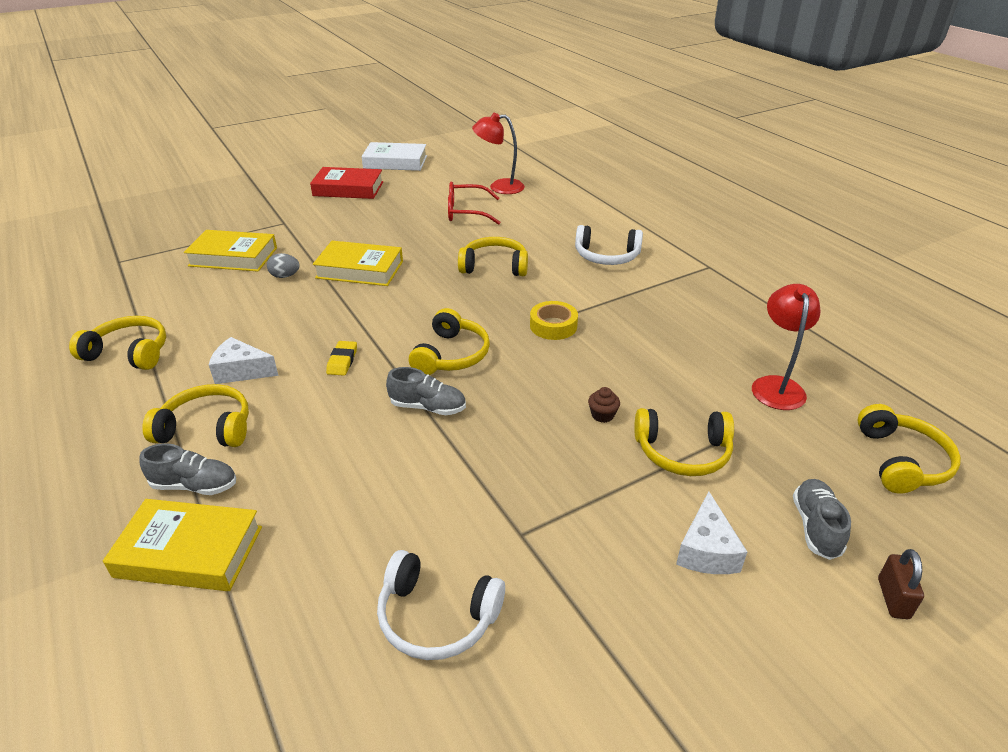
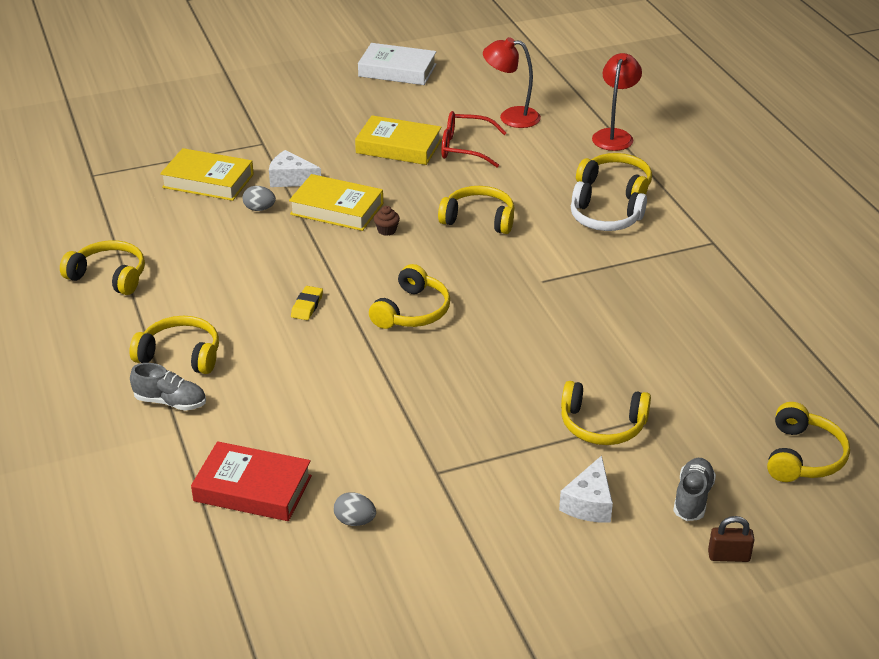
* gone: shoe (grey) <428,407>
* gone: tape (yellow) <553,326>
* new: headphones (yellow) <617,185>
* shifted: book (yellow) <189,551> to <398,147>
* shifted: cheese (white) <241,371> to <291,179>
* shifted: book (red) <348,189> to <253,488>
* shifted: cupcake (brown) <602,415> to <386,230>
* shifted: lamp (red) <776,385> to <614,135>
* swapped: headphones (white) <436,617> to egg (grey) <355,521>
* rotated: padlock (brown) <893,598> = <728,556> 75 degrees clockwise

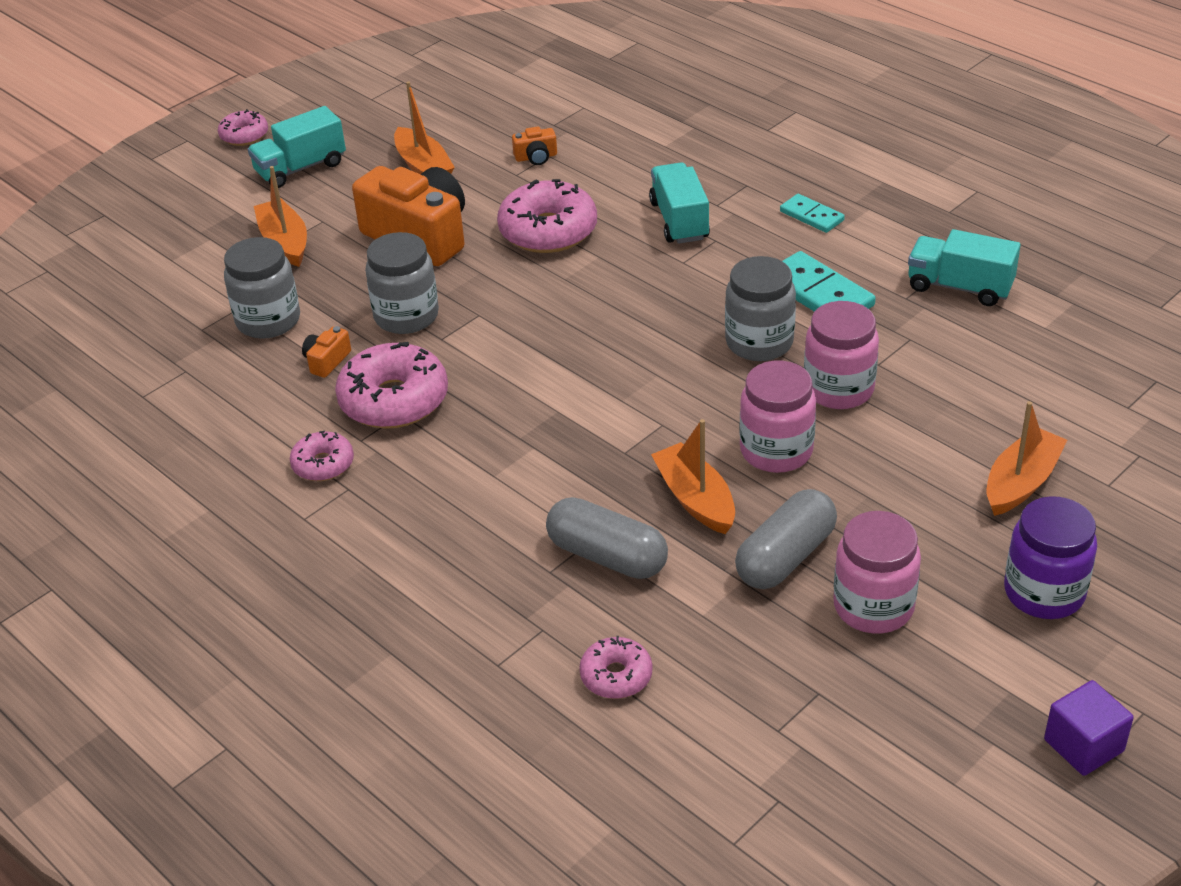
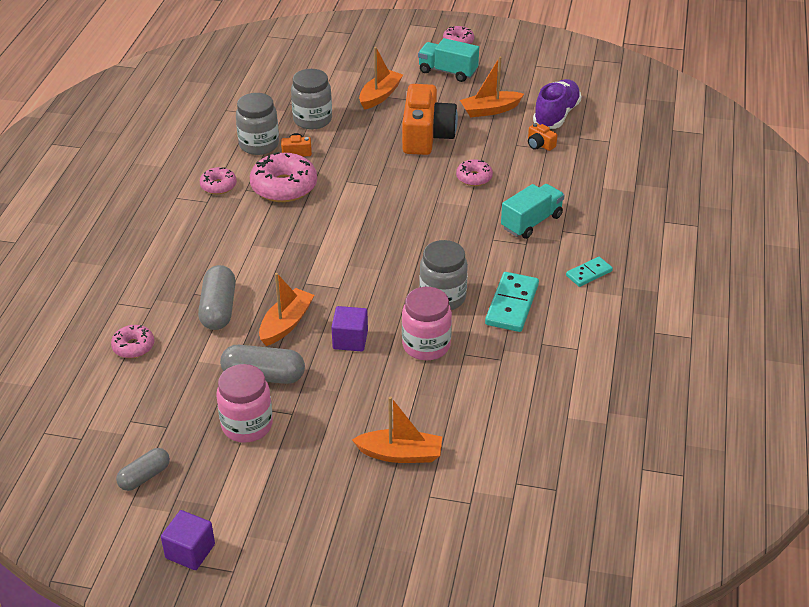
* gone: truck (turquoise) <960,287>
* gone: jar (purple) <1044,592>
* new: capsule (grey) <144,476>
* new: shoe (purple) <556,115>
* shifted: jar (grey) <406,316> to <259,145>
* swapped: jar (pink) <776,451> to cube (purple) <350,340>
* rotated: boat (orange) <423,167> = <490,110> 45 degrees clockwise
* rotated: domino (turquoise) <811,216> = <589,273> 45 degrees clockwise
* scaled: donut (pink) <548,231> = <474,178> x0.55

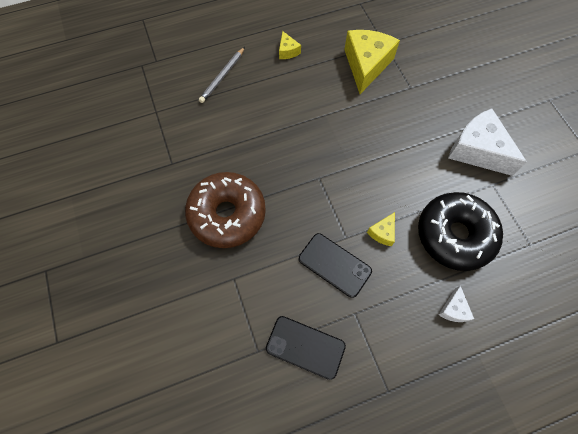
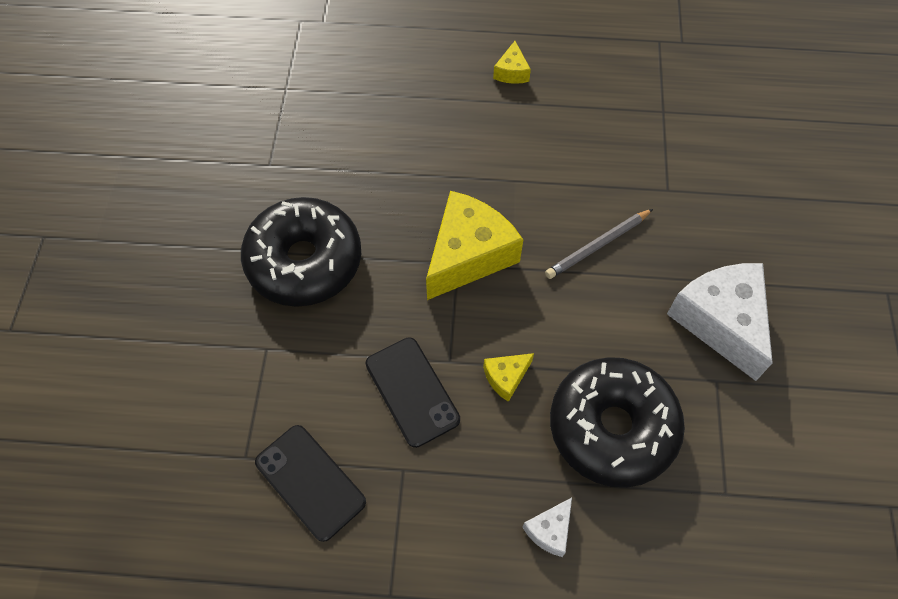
* shifted: pencil (grey) <222,76> to <598,245>
* shifted: cheese (yellow) <366,65> to <468,255>
* repainted: donut (brown) <227,214> to donut (black) <304,261>

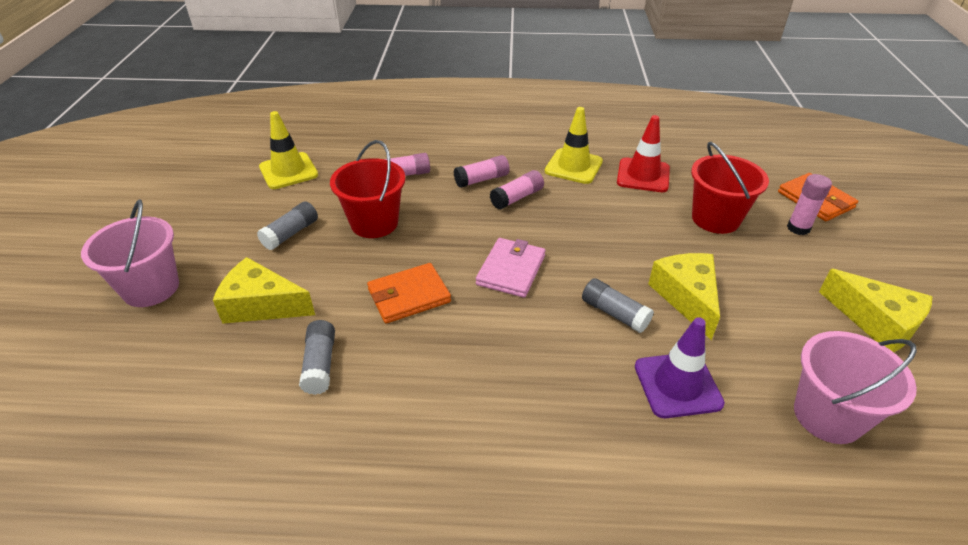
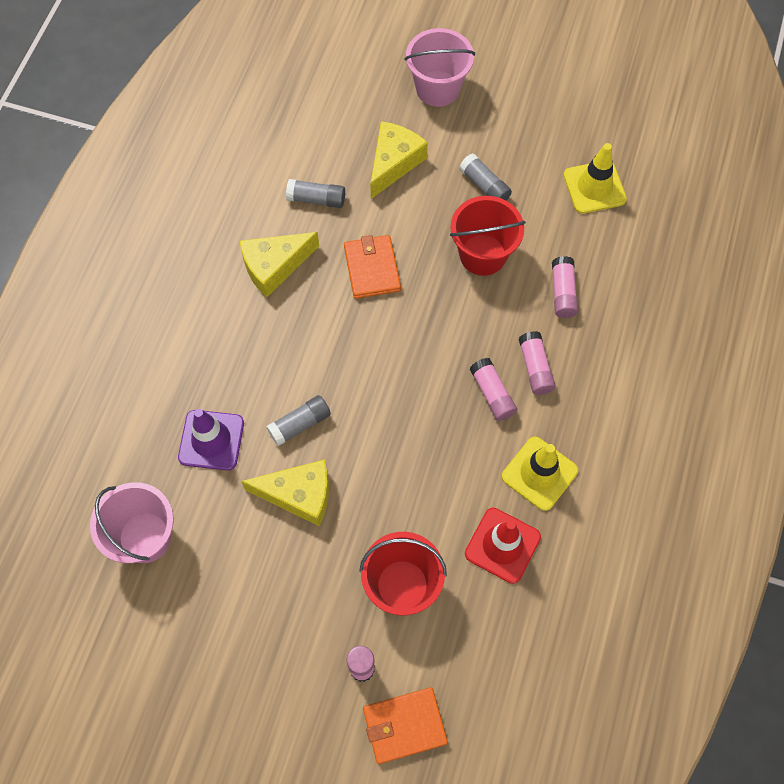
* gone: wallet (pink) <511,270>
* shifted: cheese (yellow) <876,322> to <274,266>

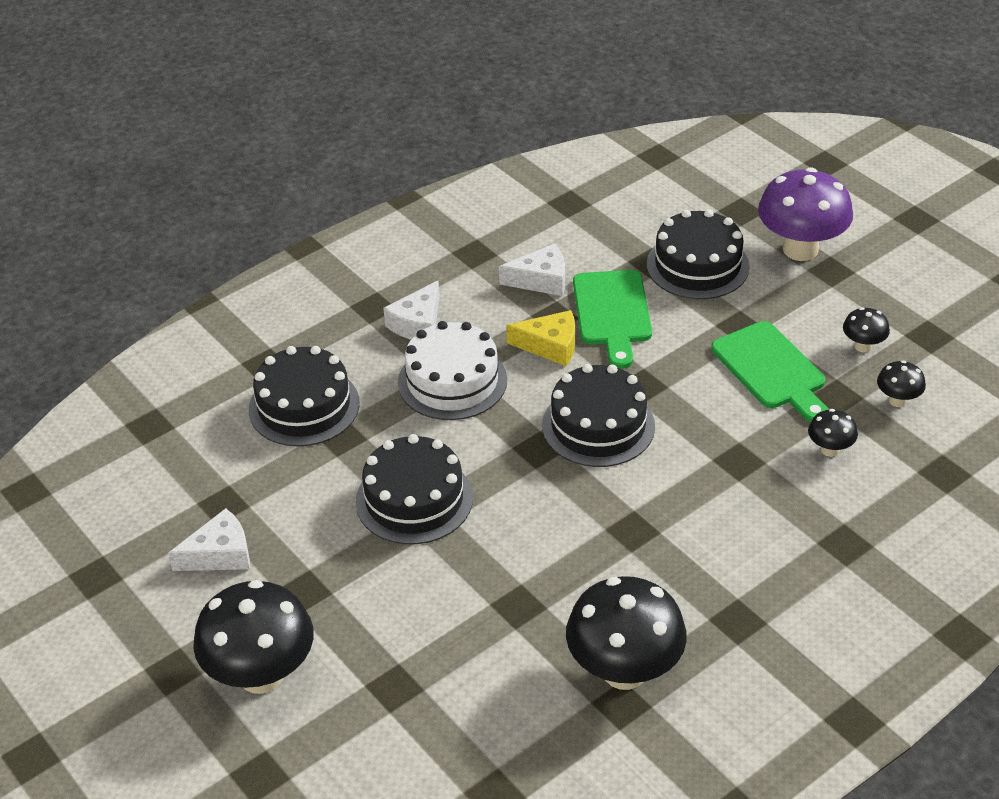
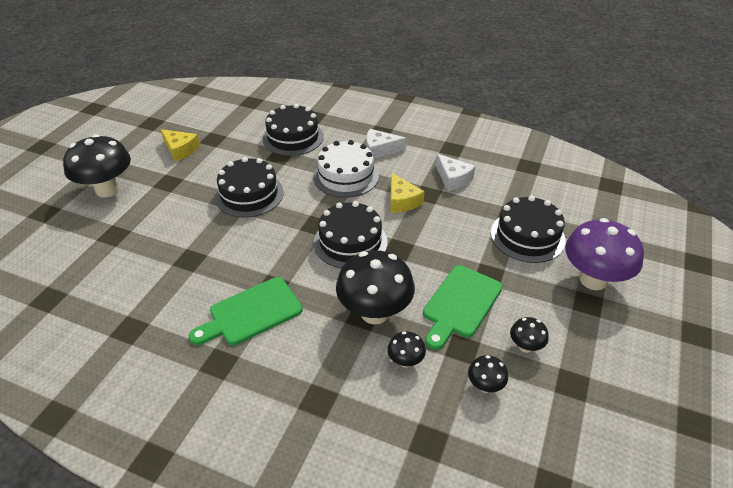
* shifted: mushroom (black) <624,671> to <375,313>
* shifted: cutting board (green) <612,313> to <251,313>
* repainted: cheese (white) <220,554> to cheese (yellow) <180,150>

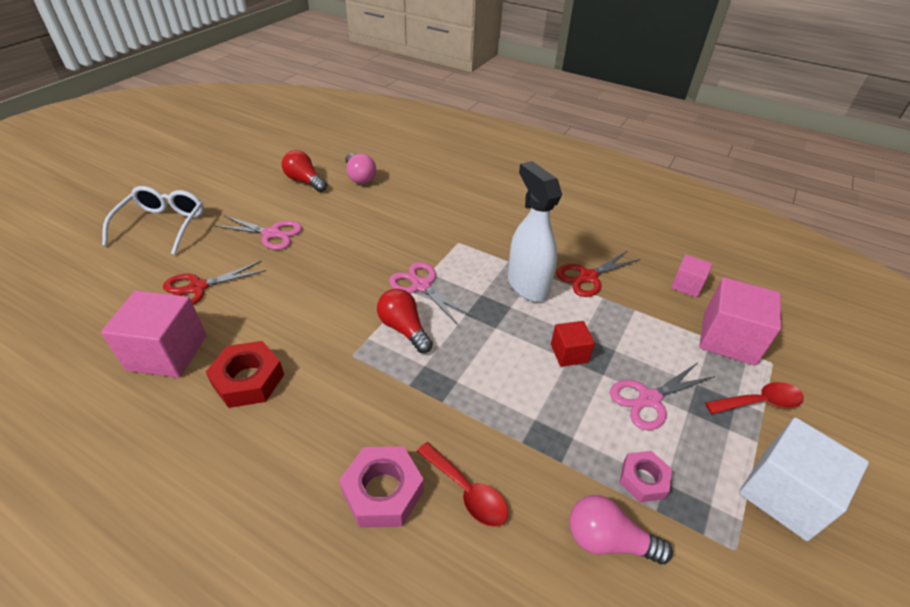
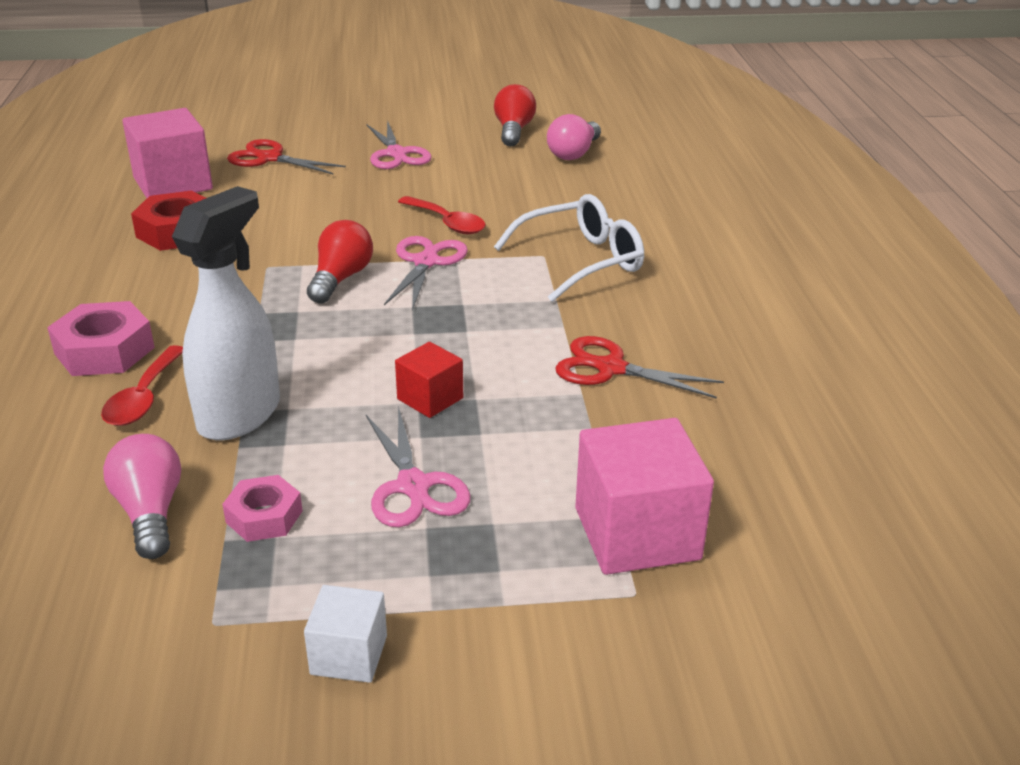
* gone: cube (pink) <686,285>
* shifted: glasses (white) <162,226> to <580,261>
* shifted: spray bottle (white) <527,285> to <240,414>
* shifted: spoon (red) <759,402> to <447,223>
* rotated: scissors (pink) <649,399> = <413,486> 135 degrees counterclockwise
* scaled: cube (white) <784,494> = <349,655> x0.55

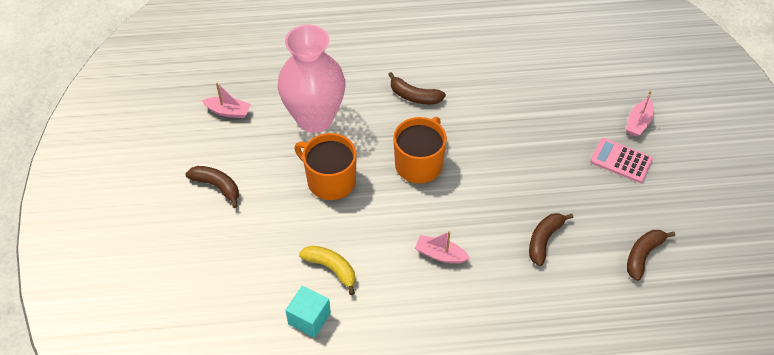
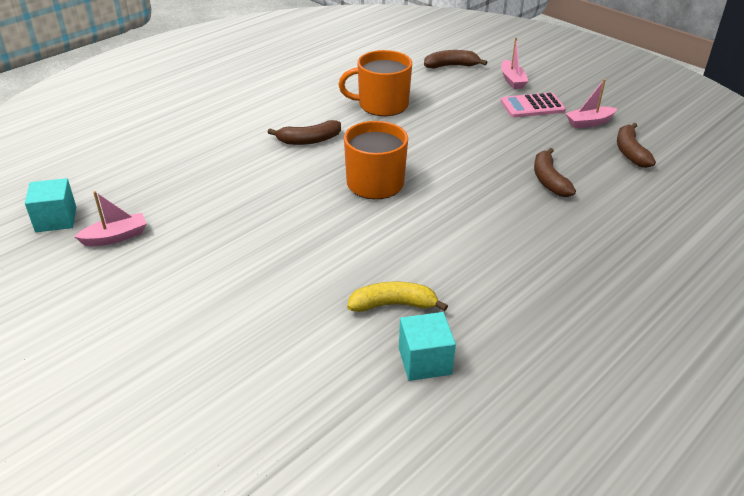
* gone: vase (pink) <315,119>
* new: cube (turquoise) <56,219>
* shifted: banana (brown) <217,186> to <451,66>
* shifted: mug (orange) <330,180> to <382,105>
* shifted: boat (pink) <440,254> to <589,122>

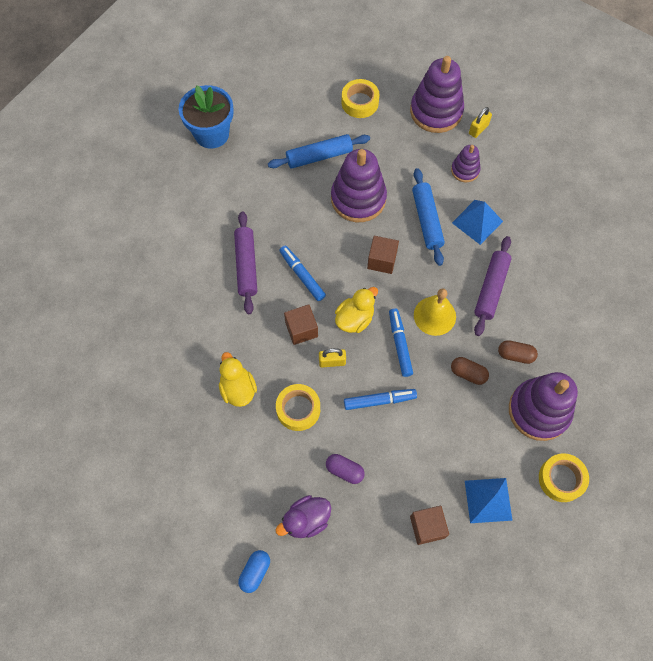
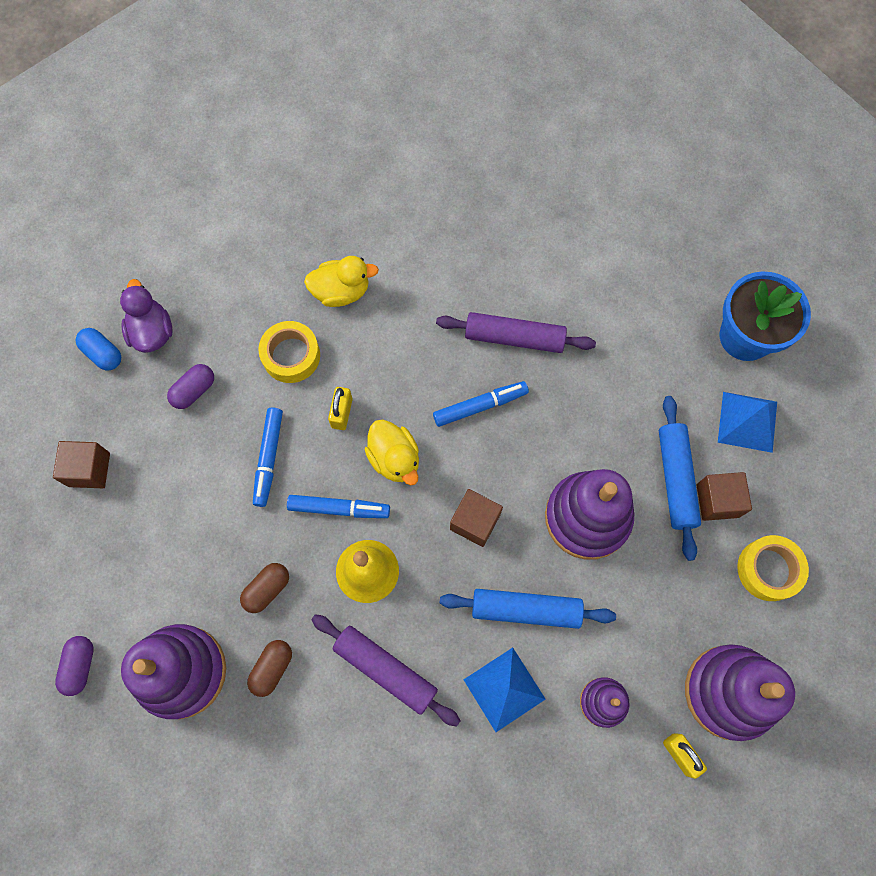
* shifted: capsule (blue) <255,572> to <103,354>
* shifted: cube (brown) <301,329> to <717,501>
* shifted: pyramid (blue) <488,500> to <747,422>
* swapped: tape (yellow) <561,479> to capsule (purple) <80,666>

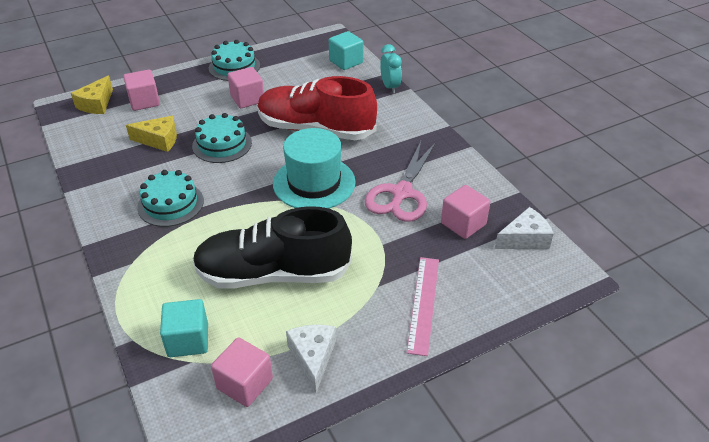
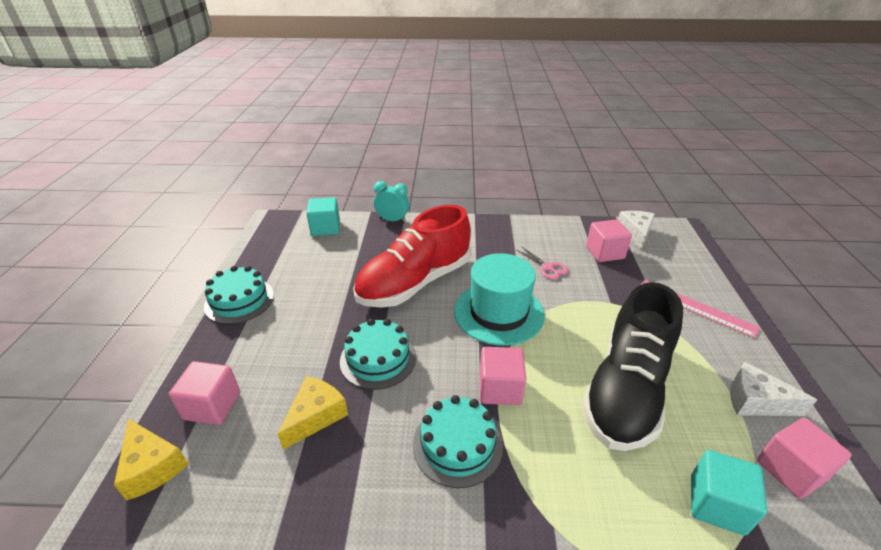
* shifted: cube (pink) <247,99> to <500,389>
* scaled: scissors (pink) <401,193> = <548,268> x0.48

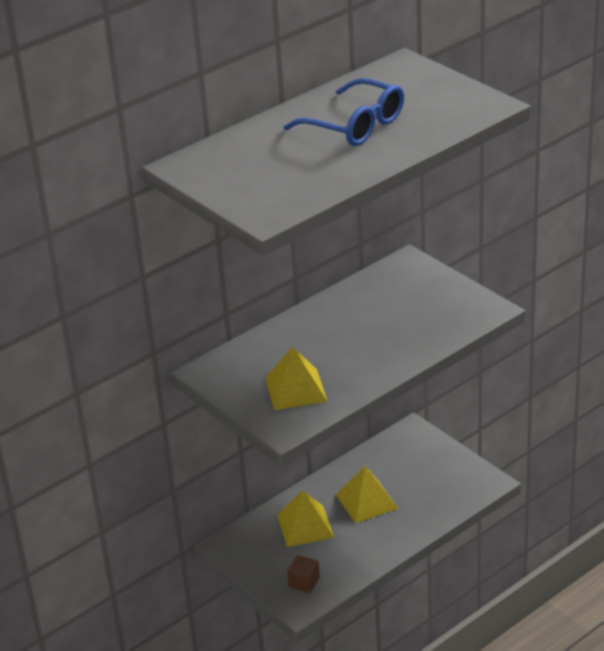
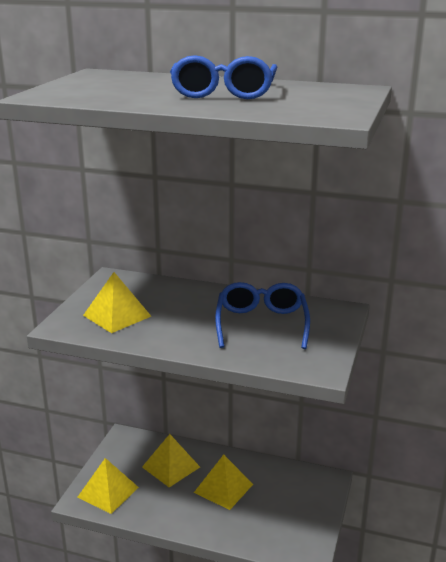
* new: glasses (blue) <261,324>
* swapped: cube (brown) <304,582> to pyramid (yellow) <108,492>

